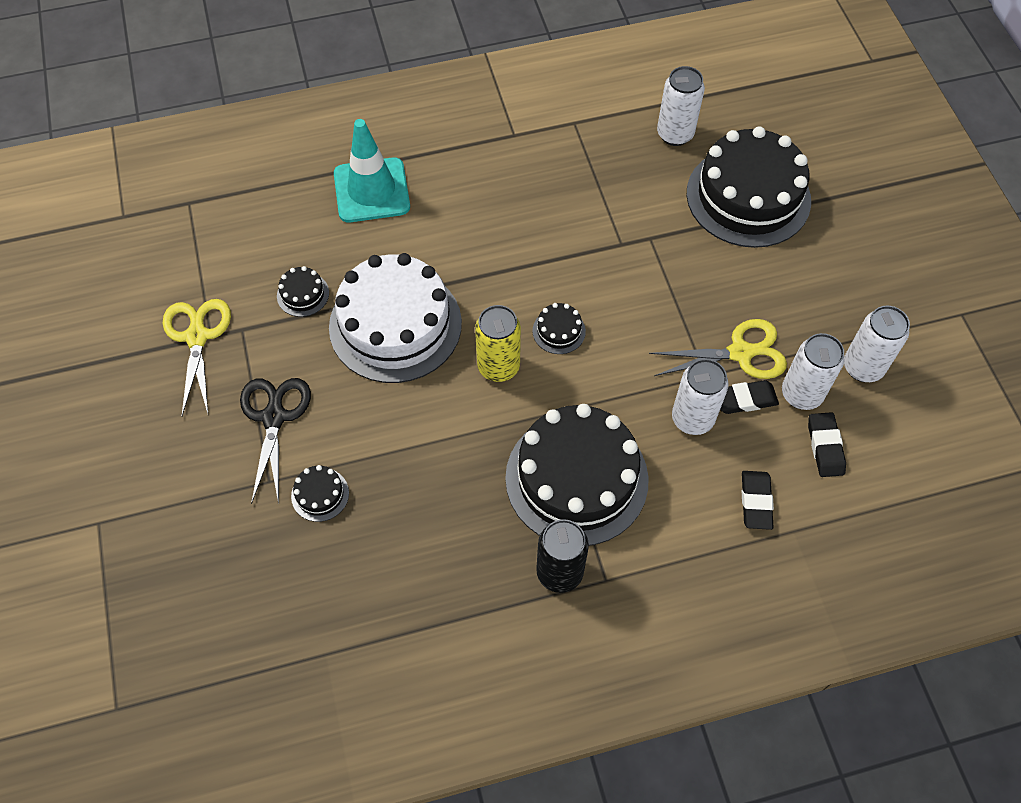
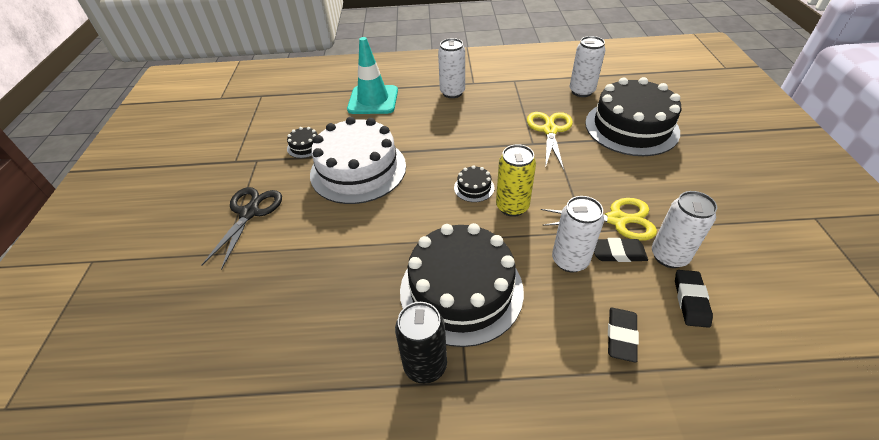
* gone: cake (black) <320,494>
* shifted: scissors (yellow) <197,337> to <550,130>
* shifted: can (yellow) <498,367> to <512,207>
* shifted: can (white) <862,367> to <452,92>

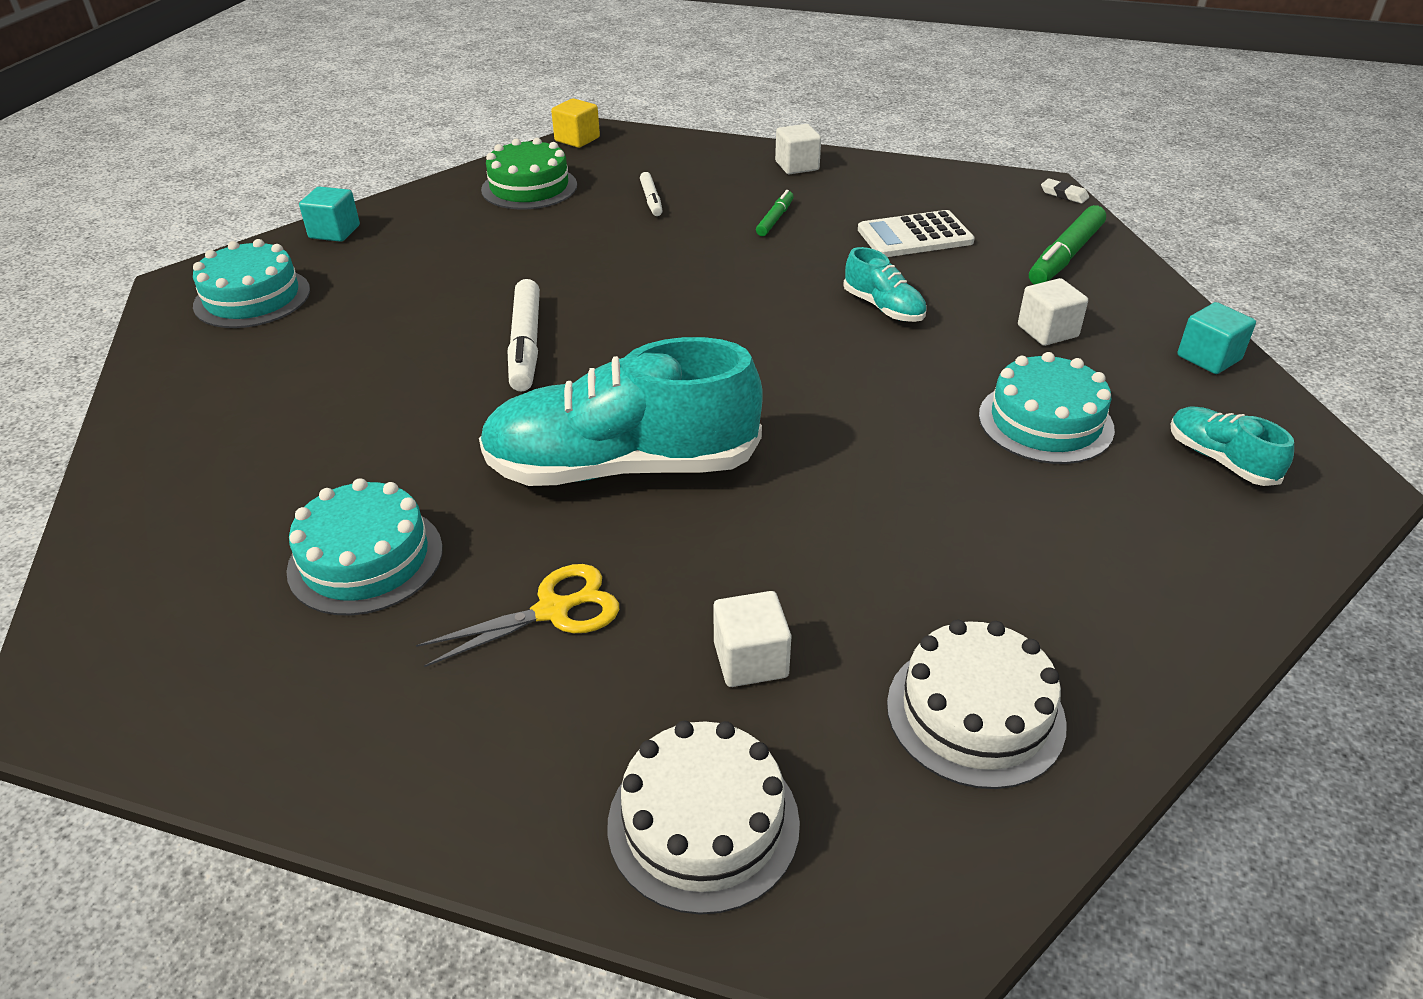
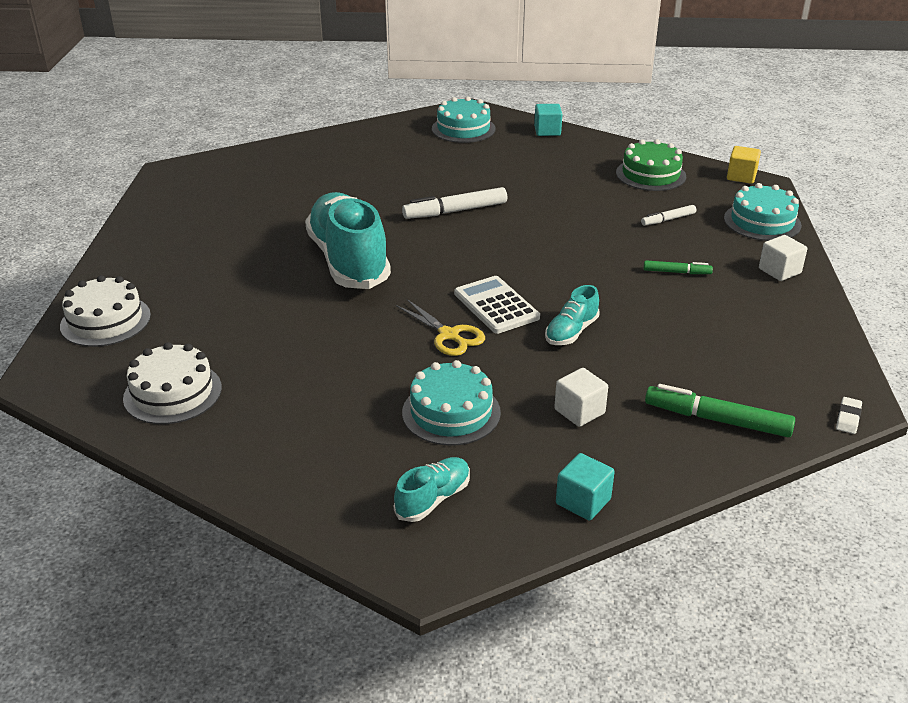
* gone: cube (white) <750,660>
* shifted: cake (turquoise) <366,559> to <762,222>
* shifted: scissors (yellow) <553,611> to <449,335>
* shifted: calculator (white) <915,236> to <496,306>

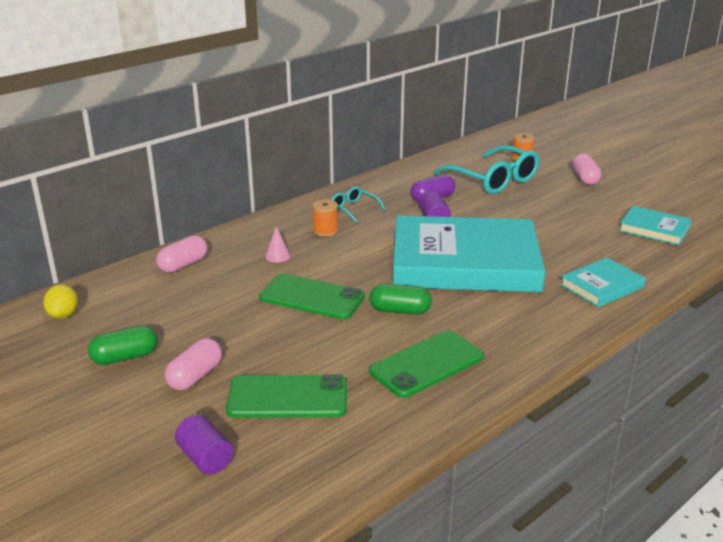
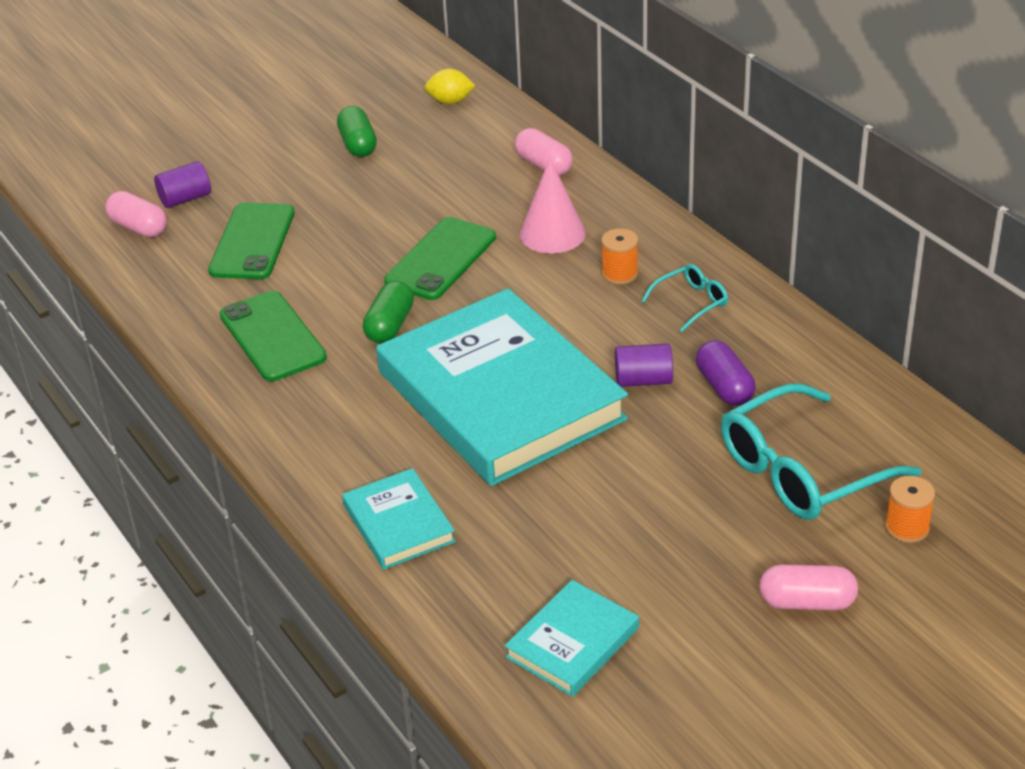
* shifted: capsule (pink) <195,376> to <139,227>
* rotated: book (turquoise) <464,262> = <500,395> 45 degrees counterclockwise
* scaled: cone (pink) <277,256> = <552,233> x1.96

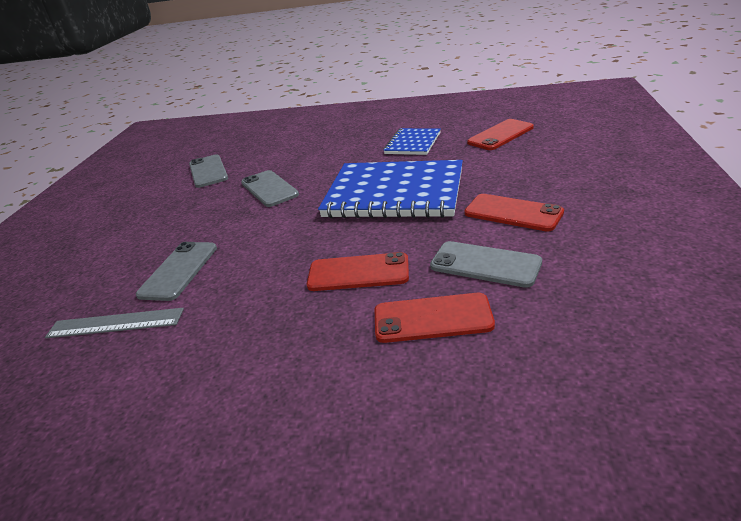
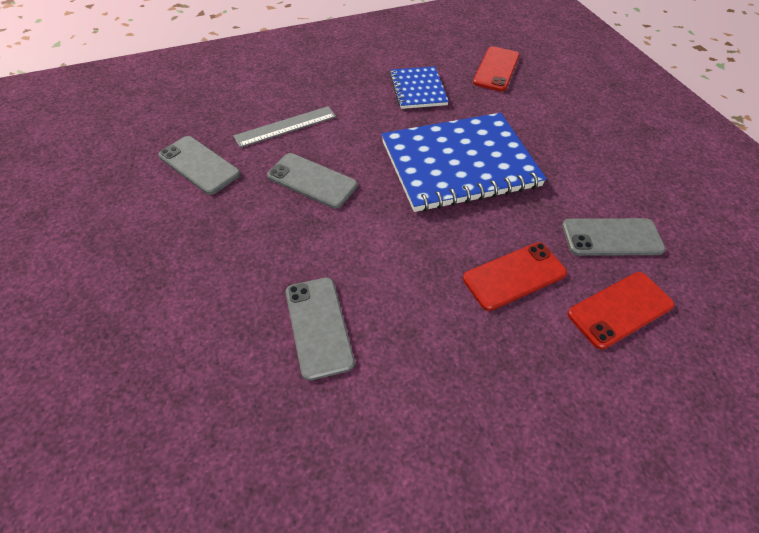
* gone: phone (red) <513,213>
* shifted: ruler (grey) <115,323> to <286,126>

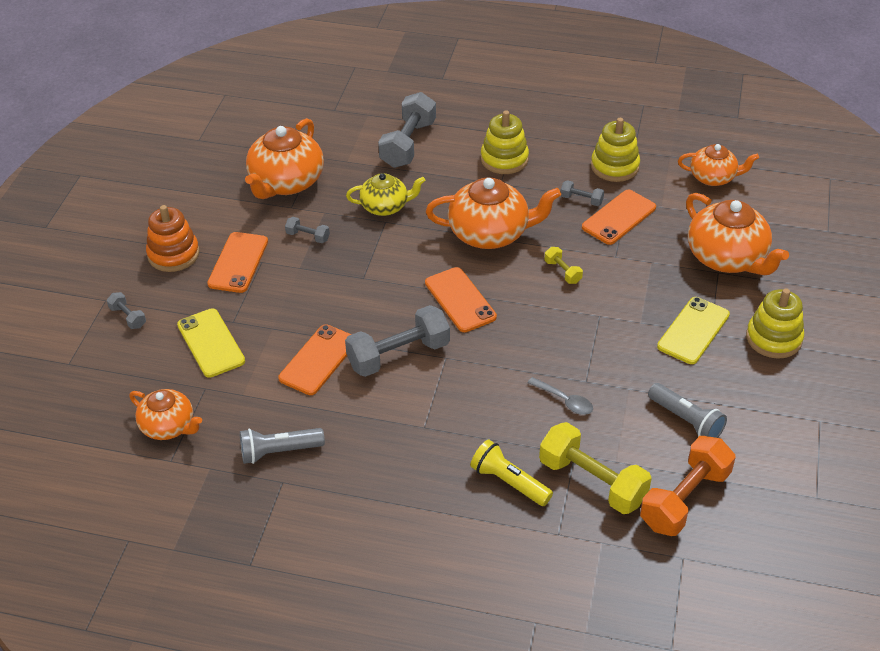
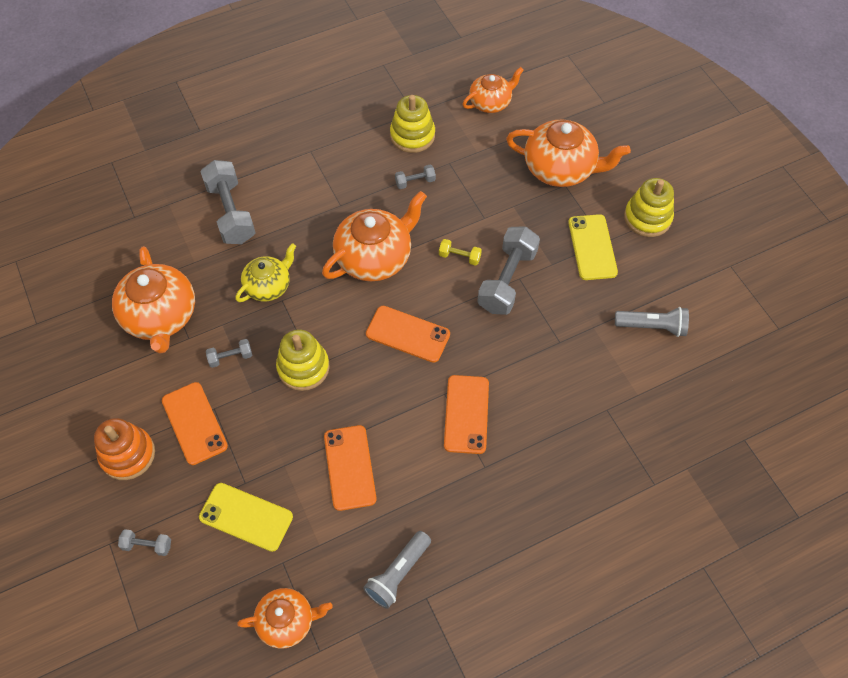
* gone: flashlight (yellow) <509,482>
* gone: spoon (grey) <564,401>
* gone: dumbbell (yellow) <592,482>
* gone: dumbbell (orange) <684,499>
* shifted: dumbbell (grey) <398,355> to <507,280>
* shifted: stacking toy (yellow) <504,159> to <303,367>
* shifted: phone (orange) <619,217> to <466,414>

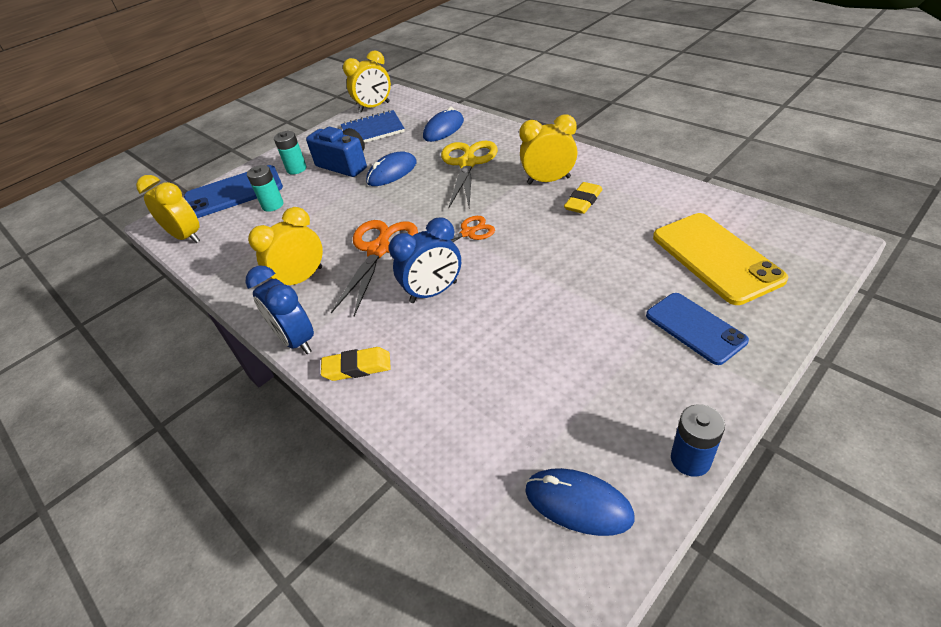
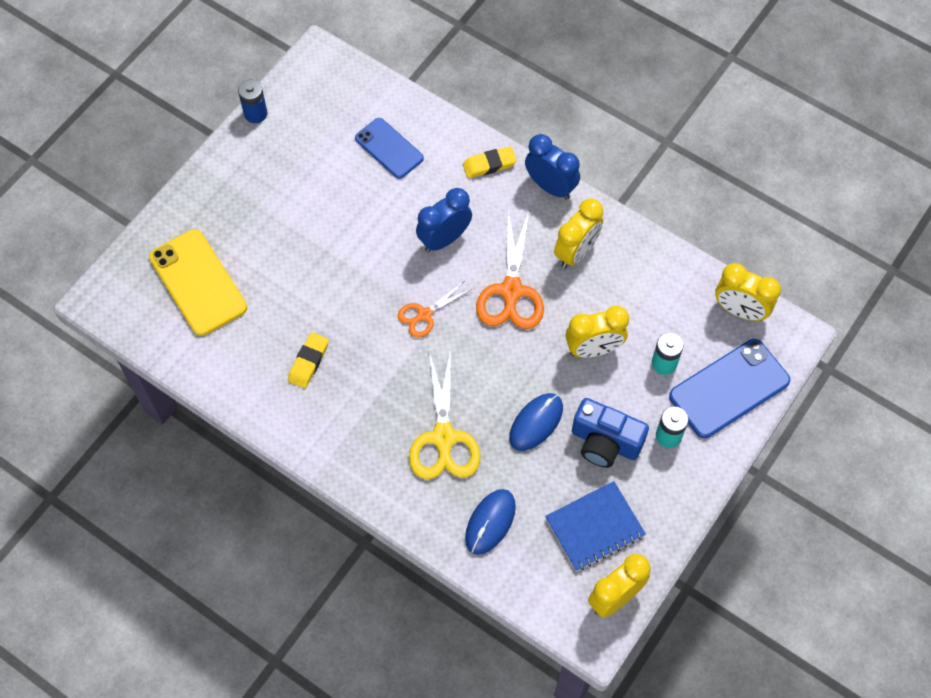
* gone: mouse (blue) <578,503>
* shifted: clock (yellow) <548,180> to <593,349>
* shifted: phone (blue) <695,328> to <389,148>

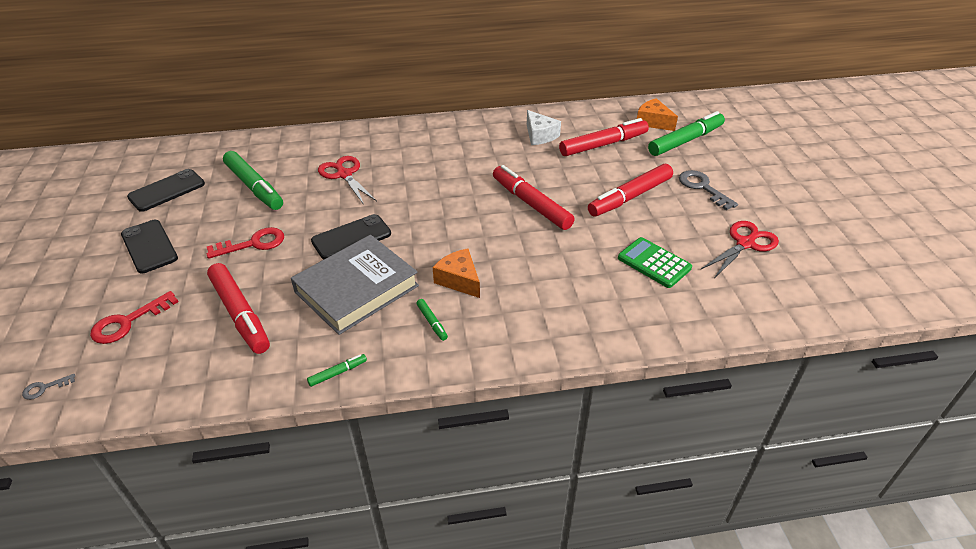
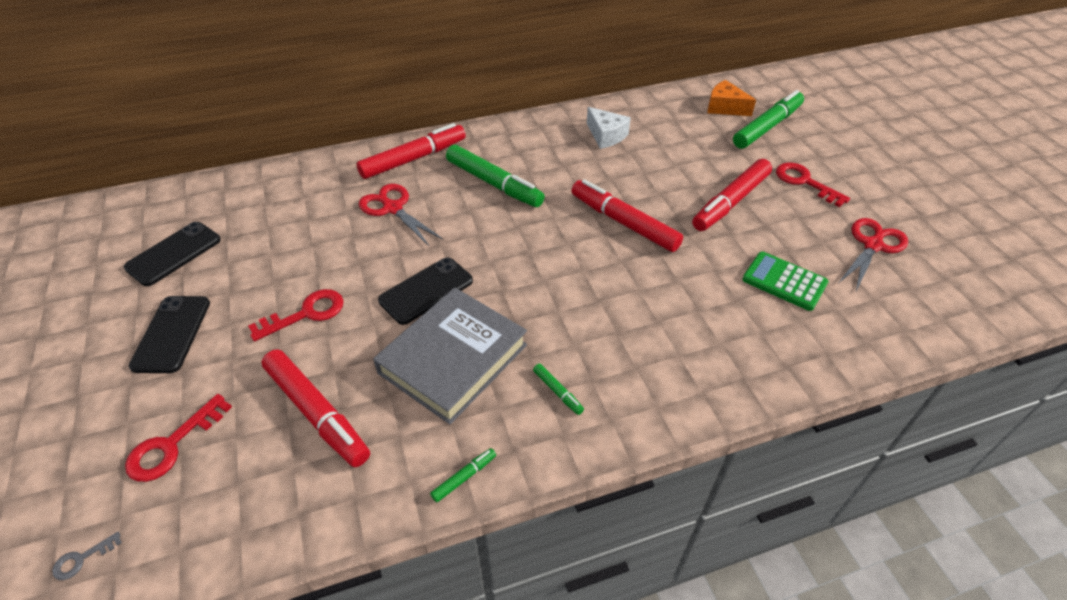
* gone: cheese (orange) <459,280>
* shifted: marker (green) <254,187> to <494,183>
* shifted: marker (red) <603,144> to <413,159>
* repainted: key (grey) <702,187> to key (red) <804,182>
* rotated: phone (black) <149,246> = <171,334> 45 degrees clockwise

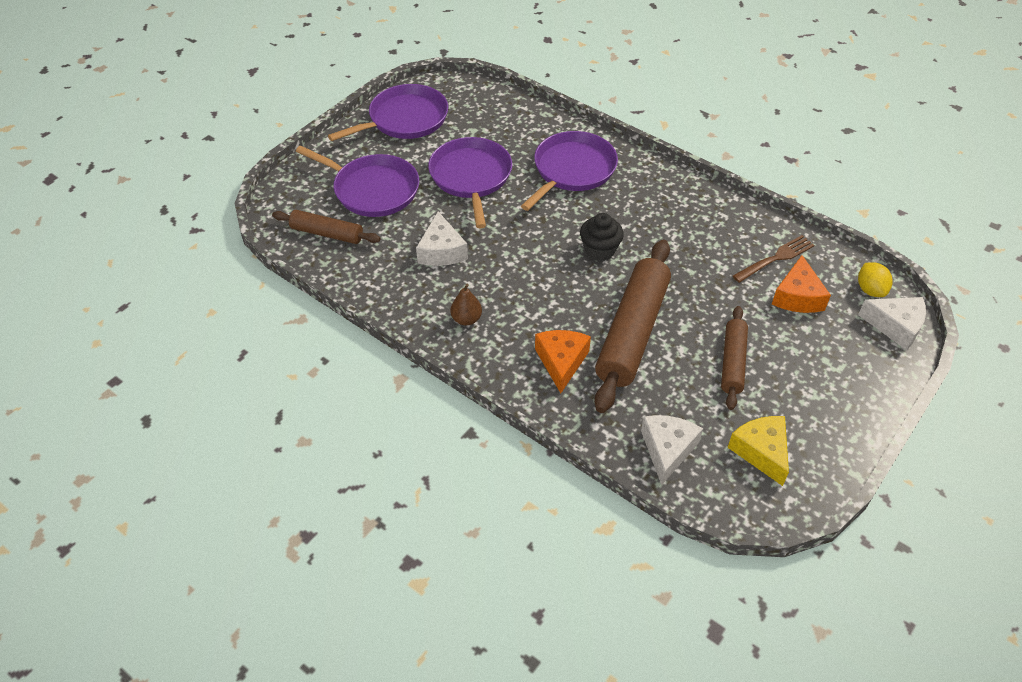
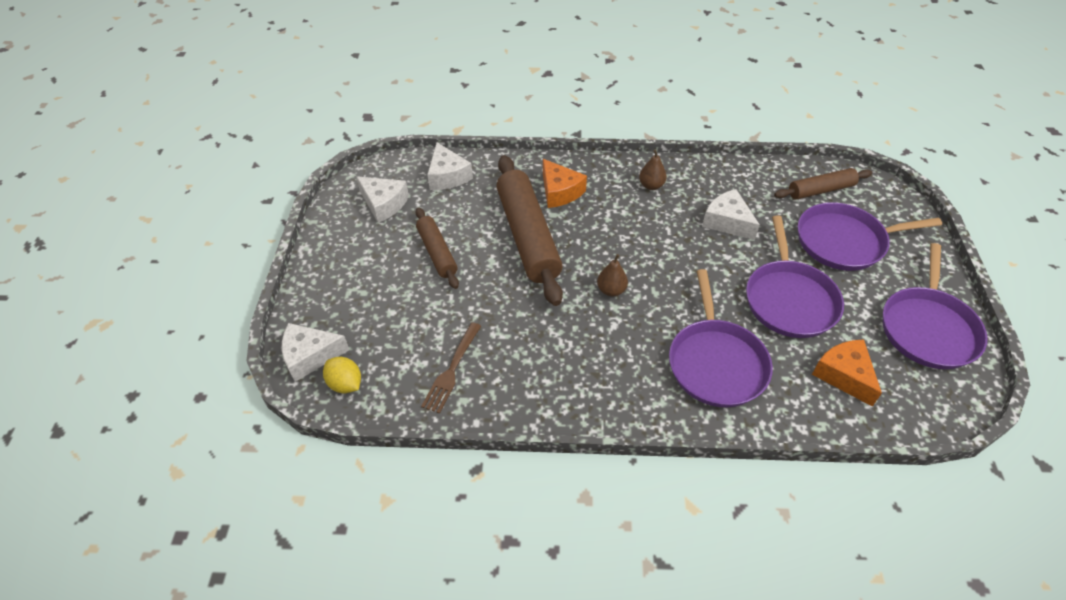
* shifted: cheese (orange) <797,296> to <844,375>
* swapped: cupcake (black) <599,250> to pear (brown) <611,290>
* repainted: cheese (yellow) <761,452> to cheese (white) <384,204>
* rotated: pan (purple) <471,177> = <789,299> 45 degrees clockwise

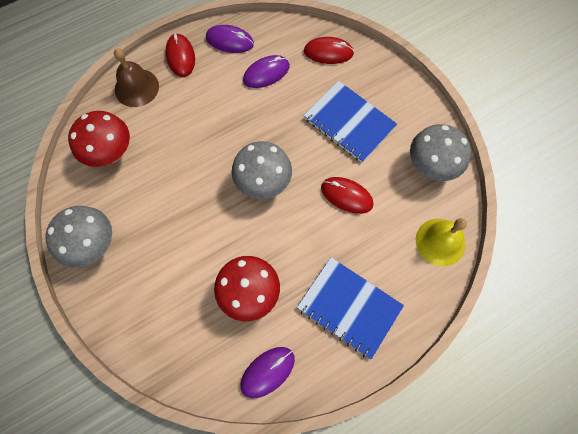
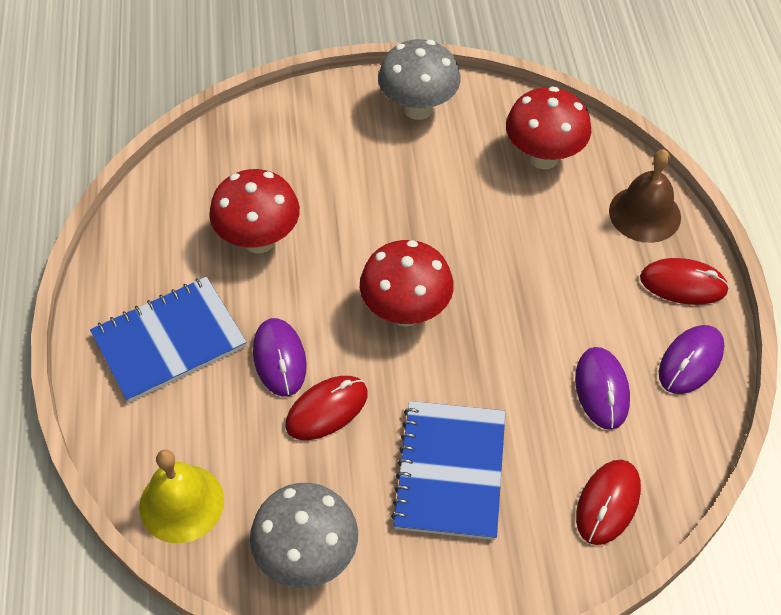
* shifted: mouse (purple) <267,372> to <280,359>
* repainted: mushroom (grey) <263,183> to mushroom (red) <406,312>
* rotated: notebook (blue) <349,123> = <450,471> 60 degrees counterclockwise

